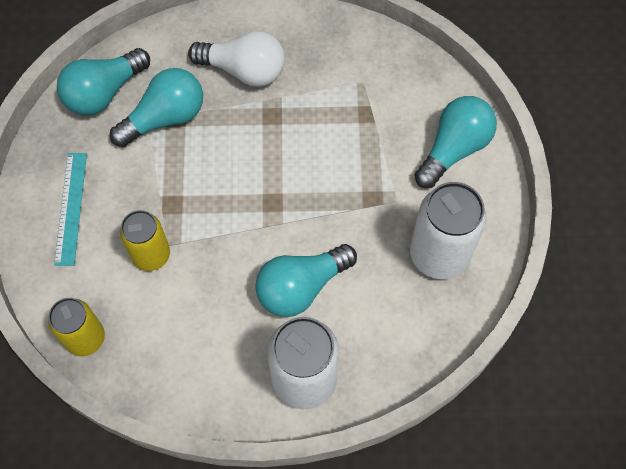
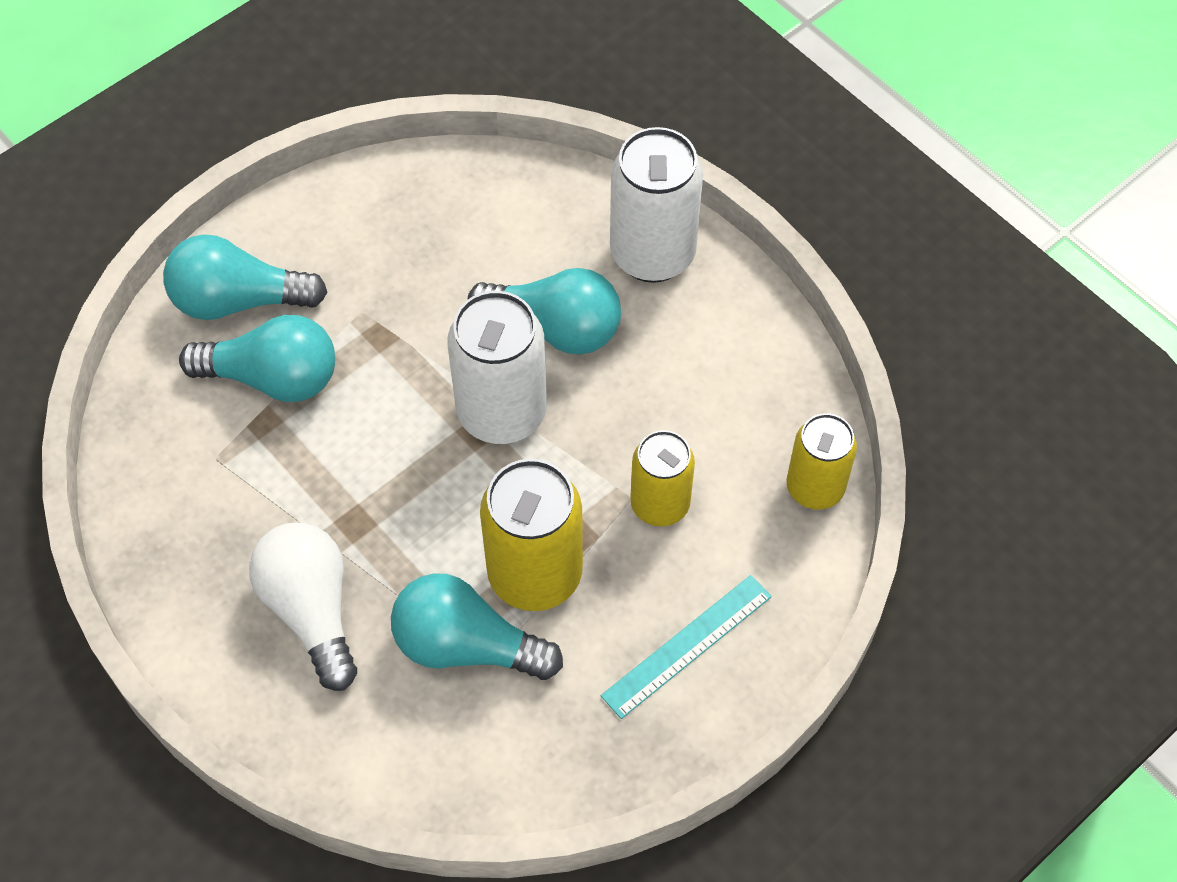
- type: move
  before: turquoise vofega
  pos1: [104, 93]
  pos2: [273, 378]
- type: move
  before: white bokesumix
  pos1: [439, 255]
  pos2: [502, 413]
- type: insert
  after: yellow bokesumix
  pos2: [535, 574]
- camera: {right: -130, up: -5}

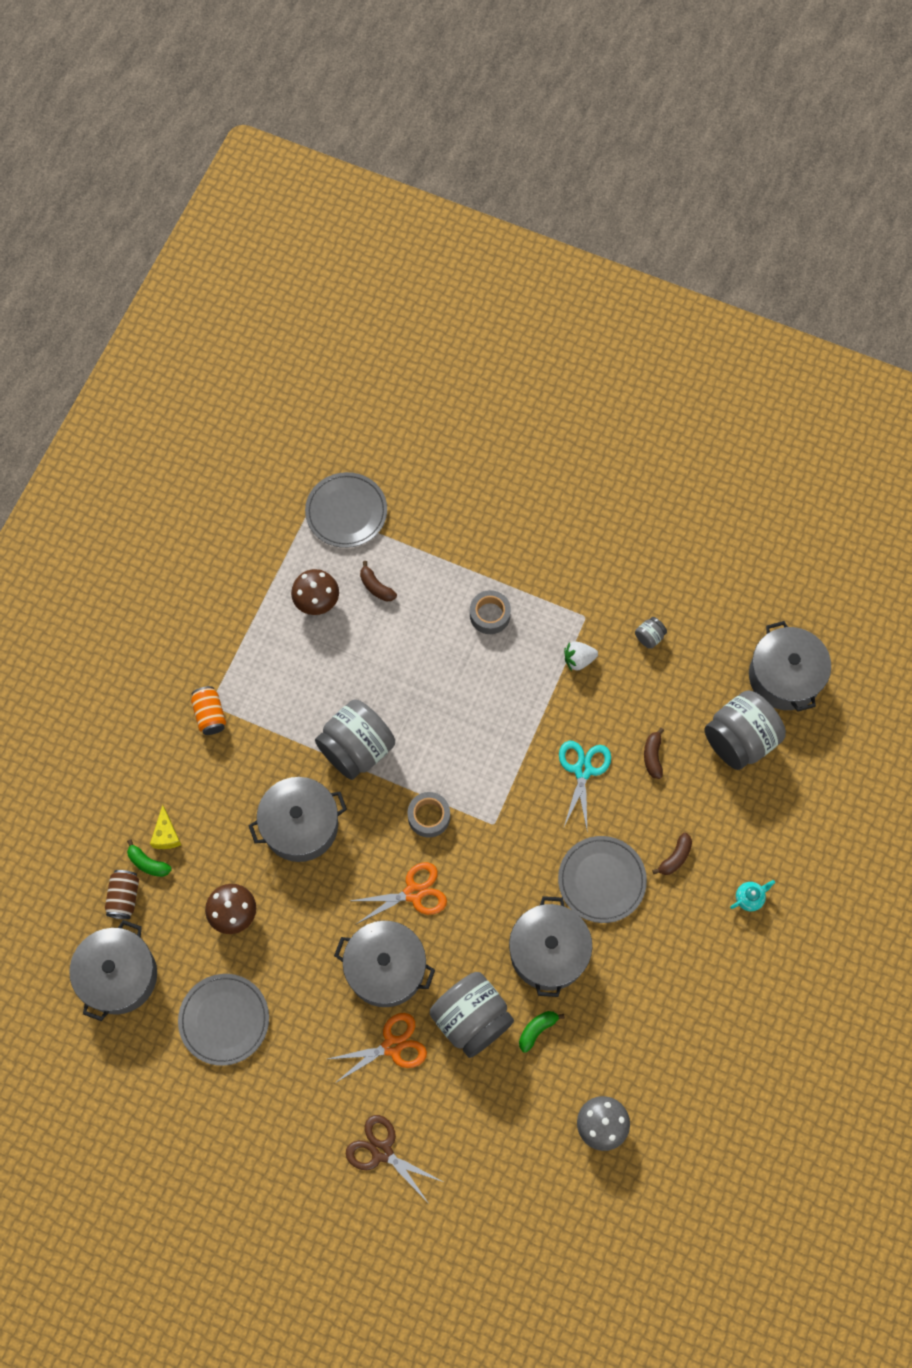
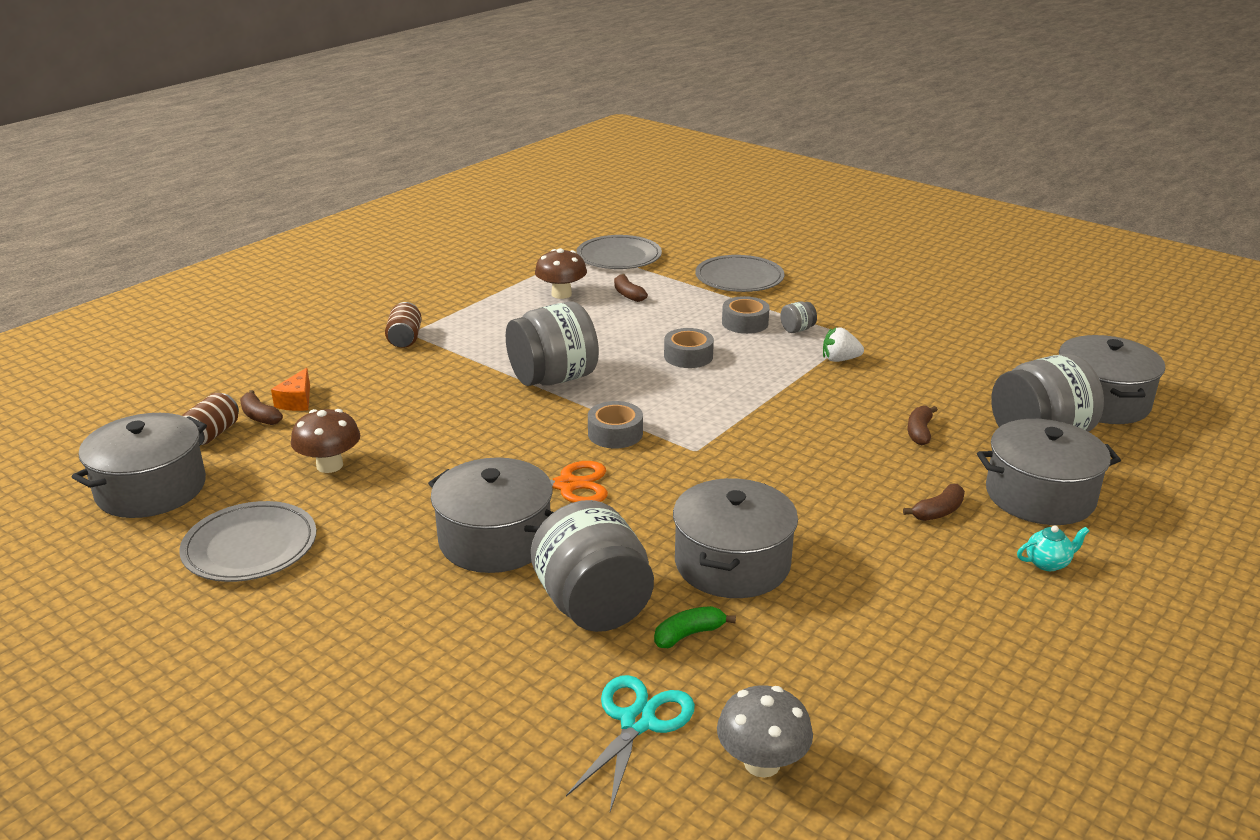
- type: recolor
  before: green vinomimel
  after: brown vinomimel
  pos1: [148, 863]
  pos2: [259, 416]
- type: recolor
  before: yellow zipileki
  after: orange zipileki
  pos1: [166, 834]
  pos2: [297, 401]
- type: recolor
  before: orange bokesumix
  after: brown bokesumix
  pos1: [210, 715]
  pos2: [405, 338]
- type: move
  before: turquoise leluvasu
  pos1: [583, 770]
  pos2: [637, 722]
- type: insert
  after: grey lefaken
  pos2: [688, 356]
- type: move
  before: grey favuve
  pos1: [601, 880]
  pos2: [739, 278]
- type: move
  before: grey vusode
  pos1: [649, 637]
  pos2: [797, 329]
- type: move
  before: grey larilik
  pos1: [300, 825]
  pos2: [1040, 496]
- type: delete
  before: orange leluvasu
  pos1: [392, 1046]
- type: delete
  before: brown leluvasu
  pos1: [382, 1151]
- camera: {right: 15, up: -40}

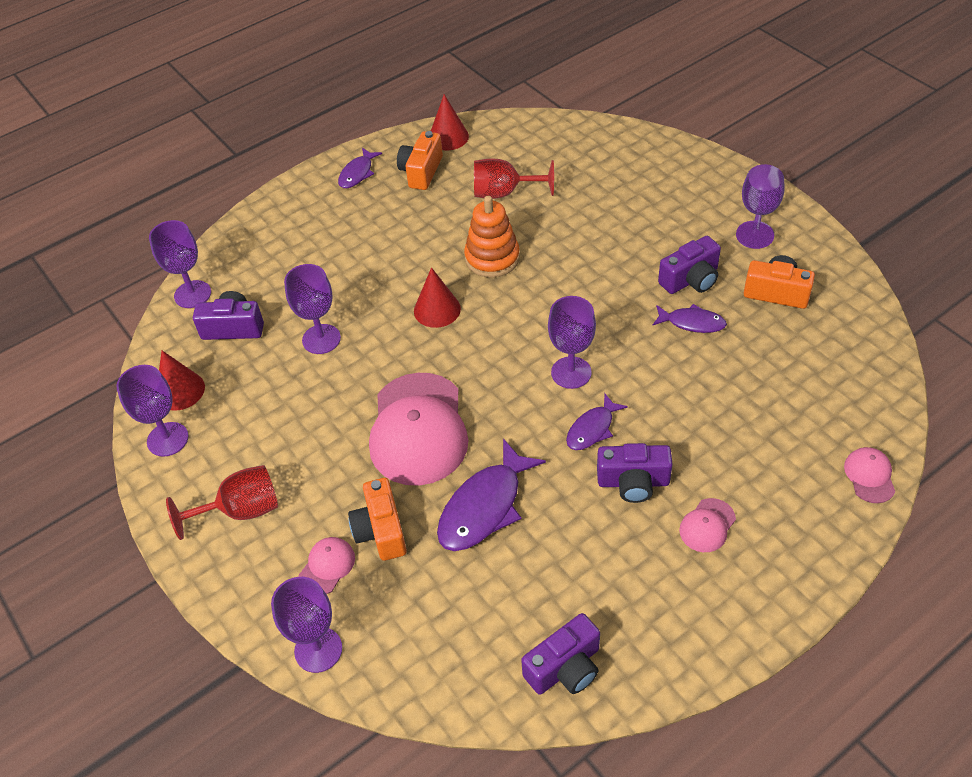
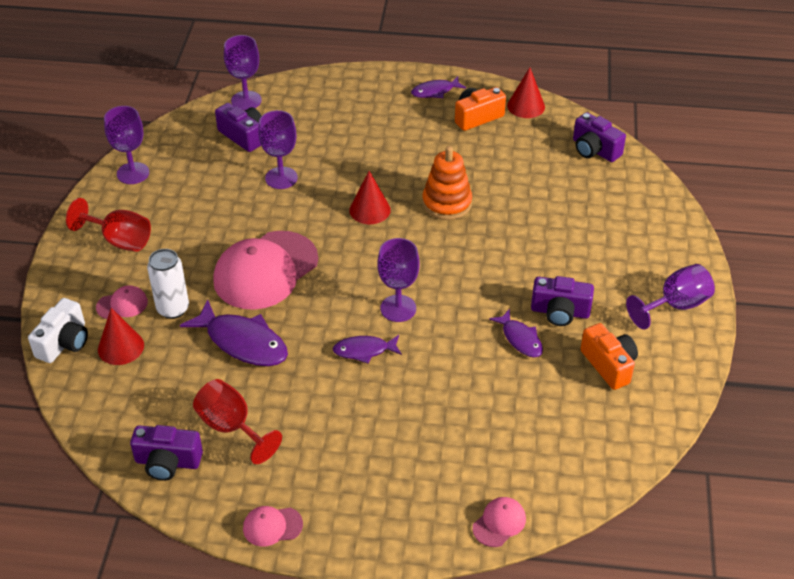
- type: replace
  before: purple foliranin
  after: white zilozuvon
  pos1: [318, 650]
  pos2: [64, 342]
- type: move
  before: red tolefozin
  pos1: [180, 390]
  pos2: [121, 347]
- type: replace
  before: orange zilozuvon
  after: white bokesumix
  pos1: [381, 530]
  pos2: [173, 309]
- type: rotate
  before: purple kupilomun
  pos1: [484, 507]
  pos2: [243, 342]
  turn: -135
- type: move
  before: red foliranin
  pos1: [504, 193]
  pos2: [232, 427]
- type: move
  before: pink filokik
  pos1: [707, 525]
  pos2: [272, 526]
- type: move
  before: purple zilozuvon
  pos1: [633, 482]
  pos2: [594, 150]
- camera: {right: 40, up: -5}

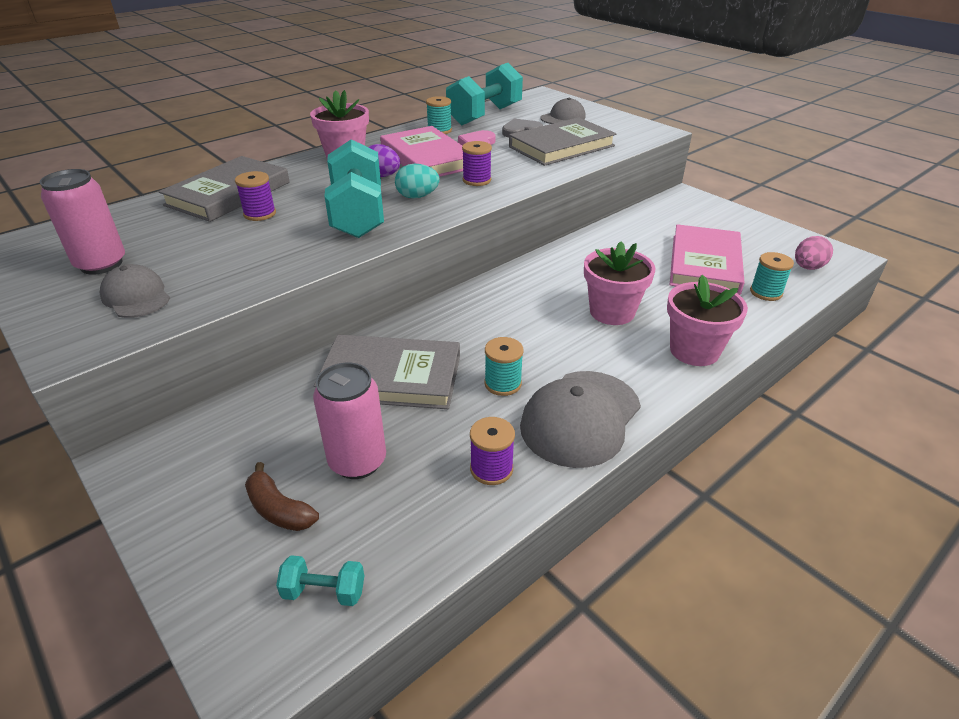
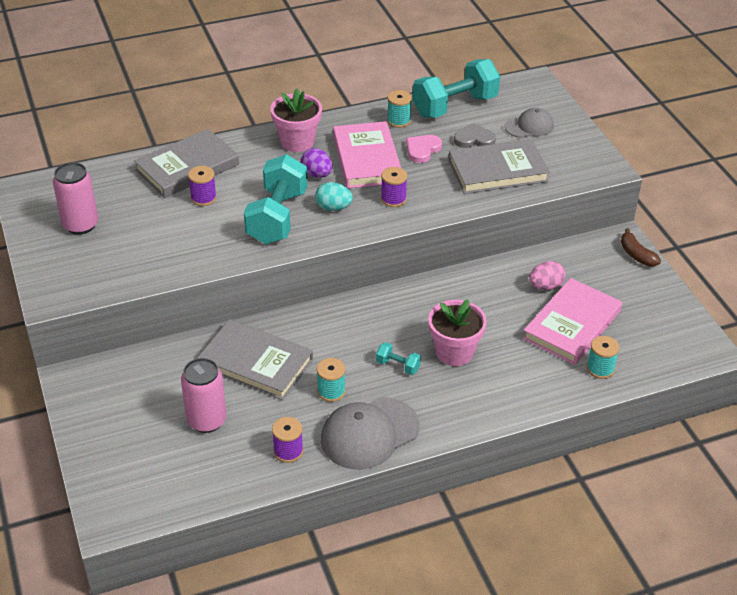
- type: move
  before: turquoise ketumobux
  pos1: [324, 591]
  pos2: [398, 366]
- type: move
  before: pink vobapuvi
  pos1: [807, 267]
  pos2: [545, 286]
- type: move
  before: brown vinomimel
  pos1: [279, 509]
  pos2: [636, 255]
- type: delete
  before: grey filokik
  pos1: [136, 296]
- type: delete
  before: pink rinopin
  pos1: [694, 351]
- camera: {right: 20, up: 5}

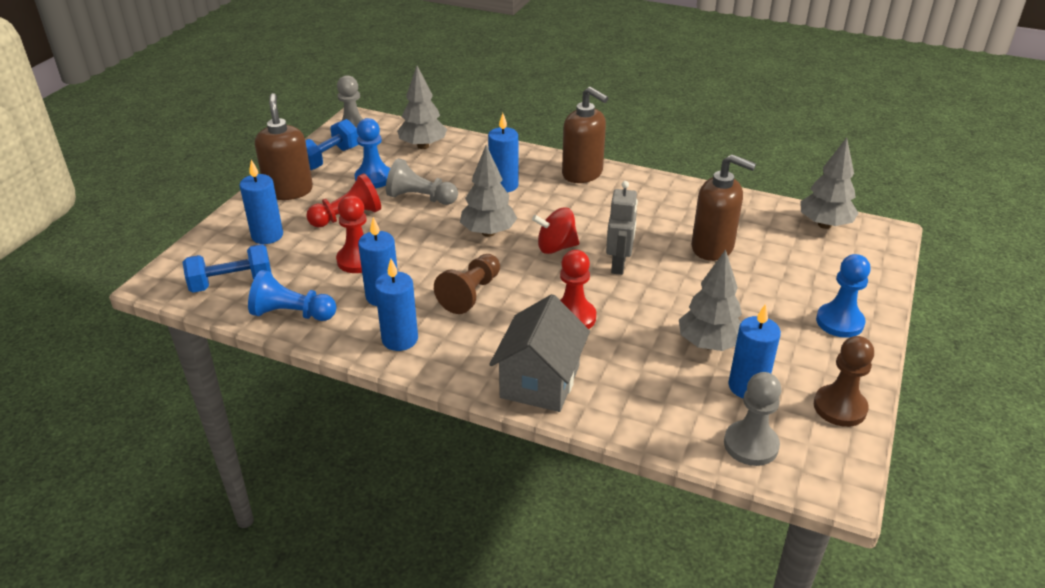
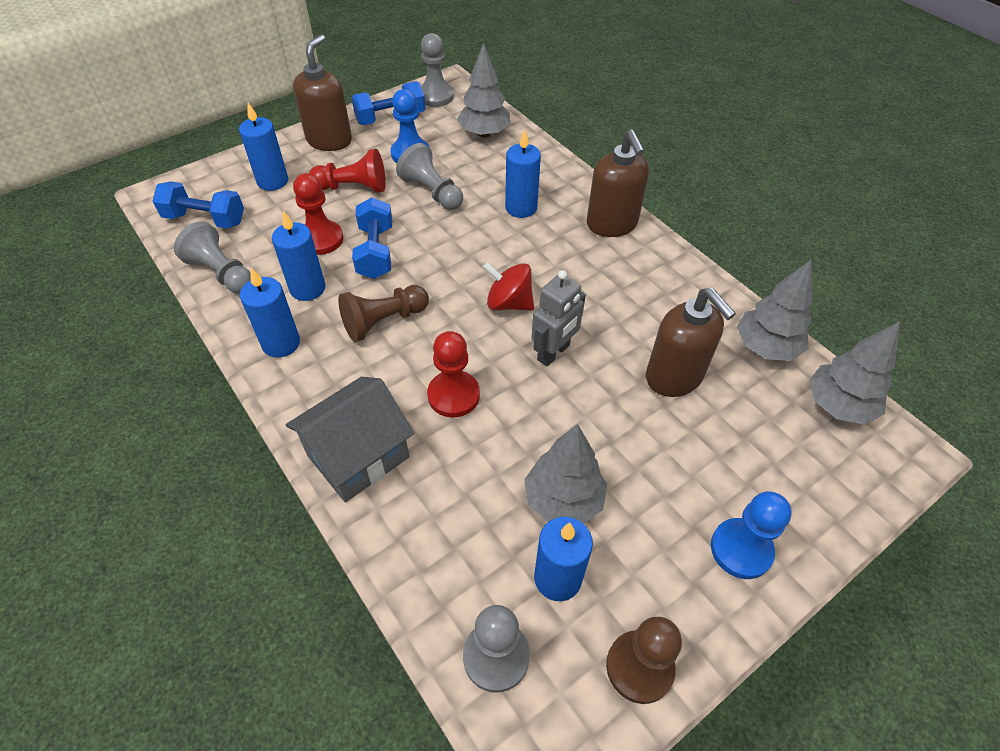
- type: recolor
  before: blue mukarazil
  after: grey mukarazil
  pos1: [292, 314]
  pos2: [221, 273]
- type: insert
  after: blue ketumobux
  pos2: [376, 252]
- type: move
  before: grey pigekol
  pos1: [488, 232]
  pos2: [766, 347]
- camera: {right: 30, up: 15}

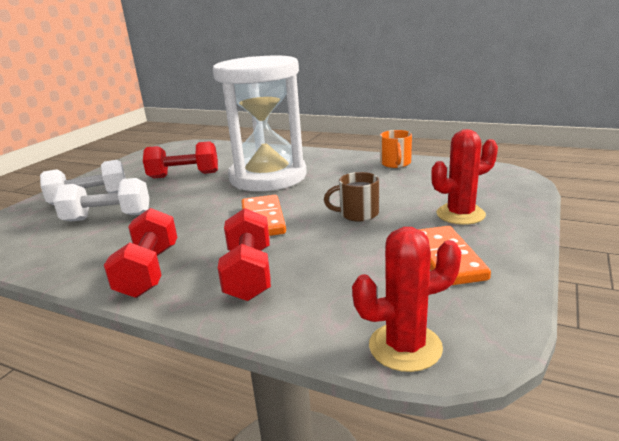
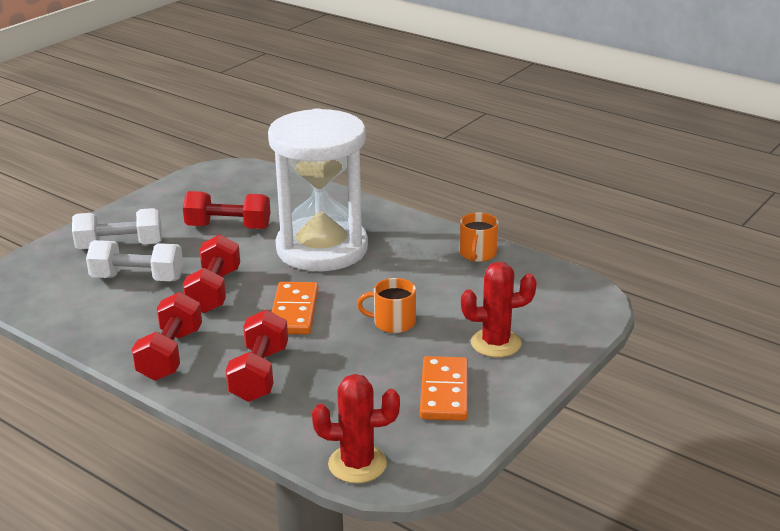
- type: insert
  after: red ketumobux
  pos2: [214, 291]
- type: recolor
  before: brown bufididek
  after: orange bufididek
  pos1: [357, 214]
  pos2: [393, 322]
- camera: {right: 10, up: 5}

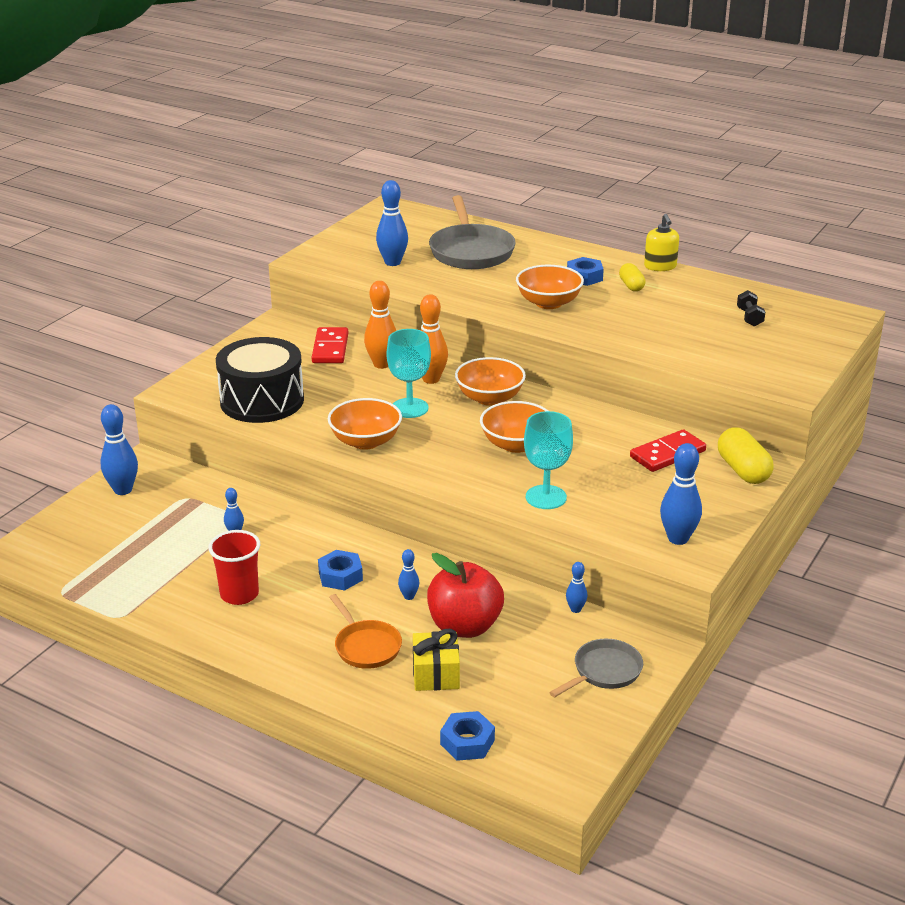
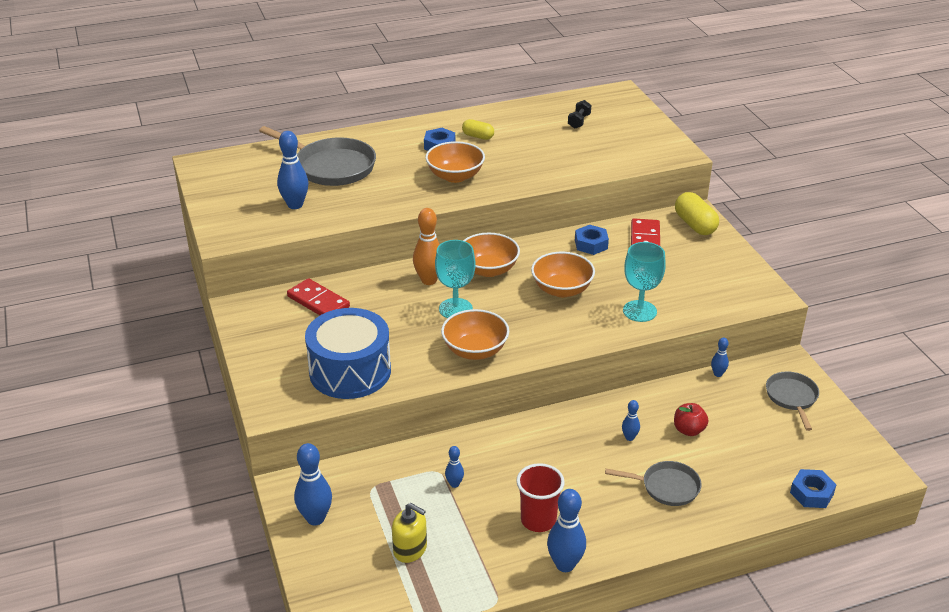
- type: recolor
  before: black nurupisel
  after: blue nurupisel
  pos1: [262, 401]
  pos2: [350, 371]
- type: move
  before: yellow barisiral
  pos1: [660, 266]
  pos2: [410, 549]
- type: move
  before: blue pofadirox
  pos1: [678, 539]
  pos2: [565, 565]
- type: rotate
  before: black ketumobux
  pos1: [749, 317]
  pos2: [579, 121]
  turn: 75
- type: move
  before: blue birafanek
  pos1: [340, 576]
  pos2: [591, 244]
- type: recolor
  before: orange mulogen
  after: grey mulogen
  pos1: [366, 646]
  pos2: [666, 487]
- type: resize
  before: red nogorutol
  pos1: [464, 626]
  pos2: [688, 430]
  scale: 0.54
- type: rotate
  before: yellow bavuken
  pos1: [743, 470]
  pos2: [695, 225]
  turn: 45
- type: delete
  before: orange pofadirox
  pos1: [381, 364]
- type: delete
  before: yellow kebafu
  pos1: [436, 674]
- camera: {right: -50, up: 5}

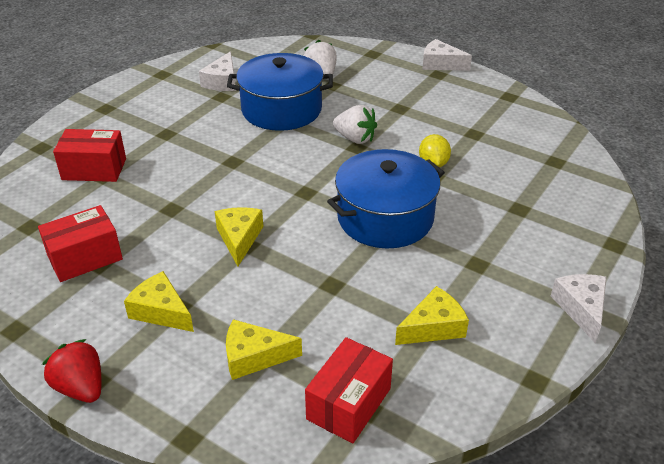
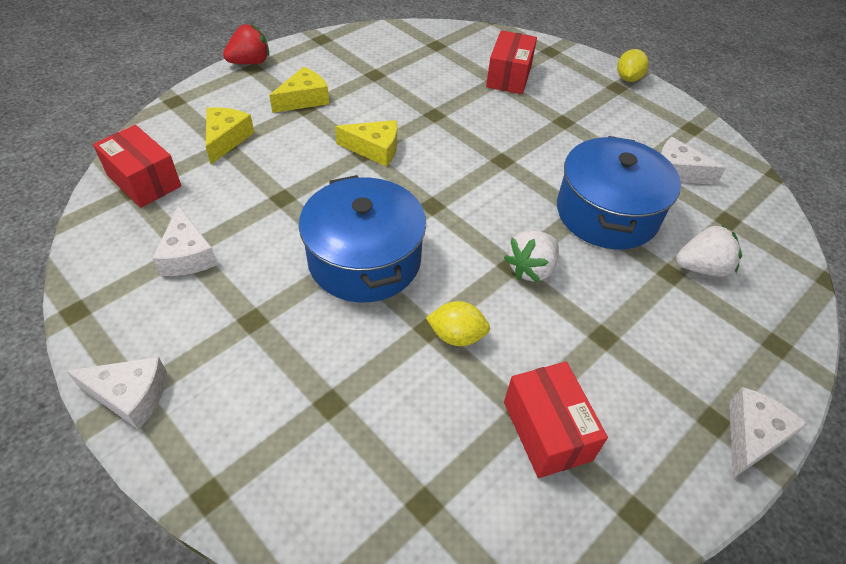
- type: recolor
  before: yellow zipileki
  after: white zipileki
  pos1: [433, 327]
  pos2: [187, 255]
- type: move
  before: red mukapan
  pos1: [85, 257]
  pos2: [547, 430]
- type: insert
  after: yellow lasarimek
  pos2: [628, 78]
- camera: {right: 100, up: 10}

